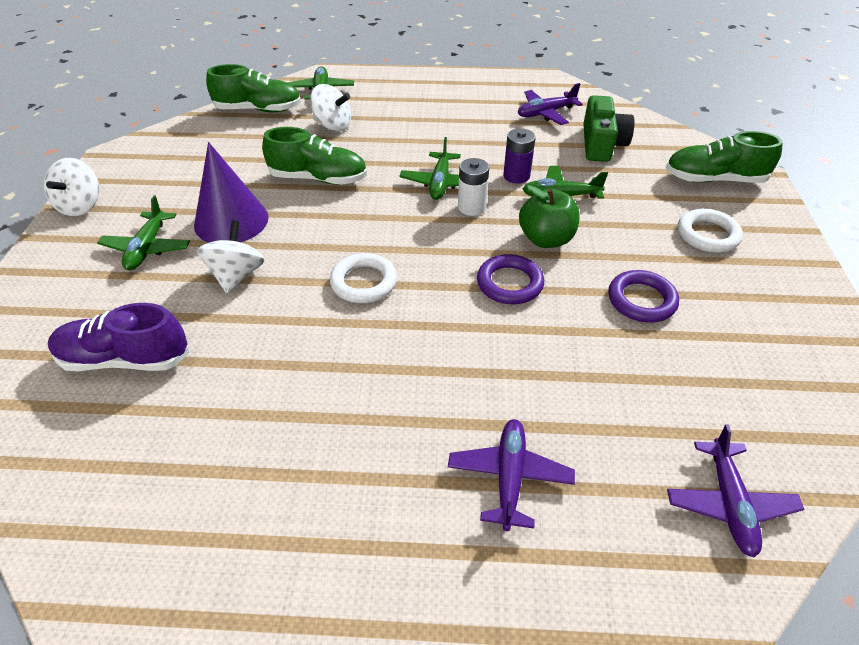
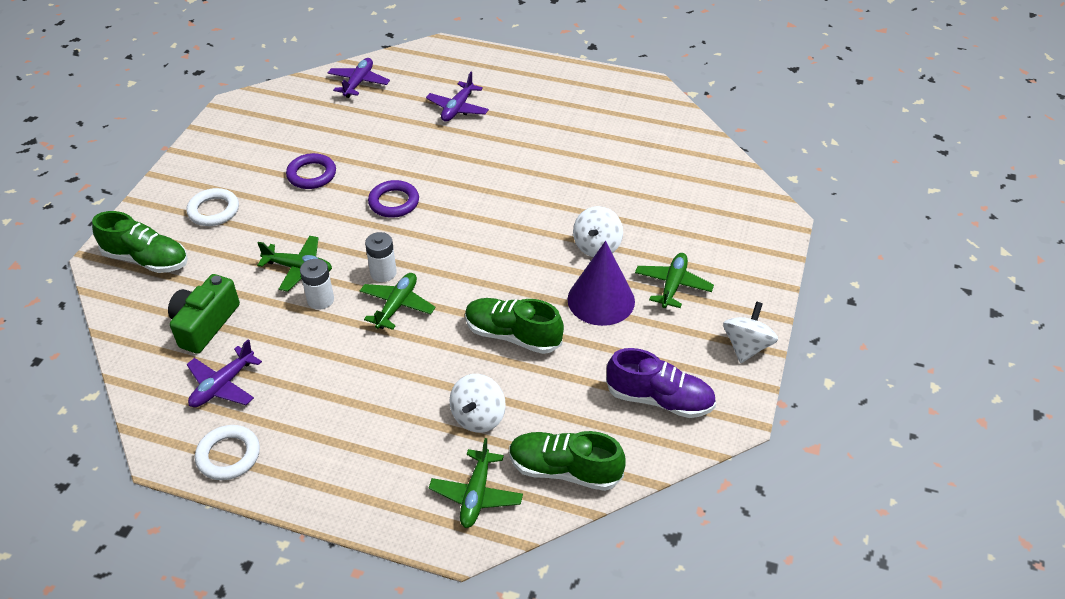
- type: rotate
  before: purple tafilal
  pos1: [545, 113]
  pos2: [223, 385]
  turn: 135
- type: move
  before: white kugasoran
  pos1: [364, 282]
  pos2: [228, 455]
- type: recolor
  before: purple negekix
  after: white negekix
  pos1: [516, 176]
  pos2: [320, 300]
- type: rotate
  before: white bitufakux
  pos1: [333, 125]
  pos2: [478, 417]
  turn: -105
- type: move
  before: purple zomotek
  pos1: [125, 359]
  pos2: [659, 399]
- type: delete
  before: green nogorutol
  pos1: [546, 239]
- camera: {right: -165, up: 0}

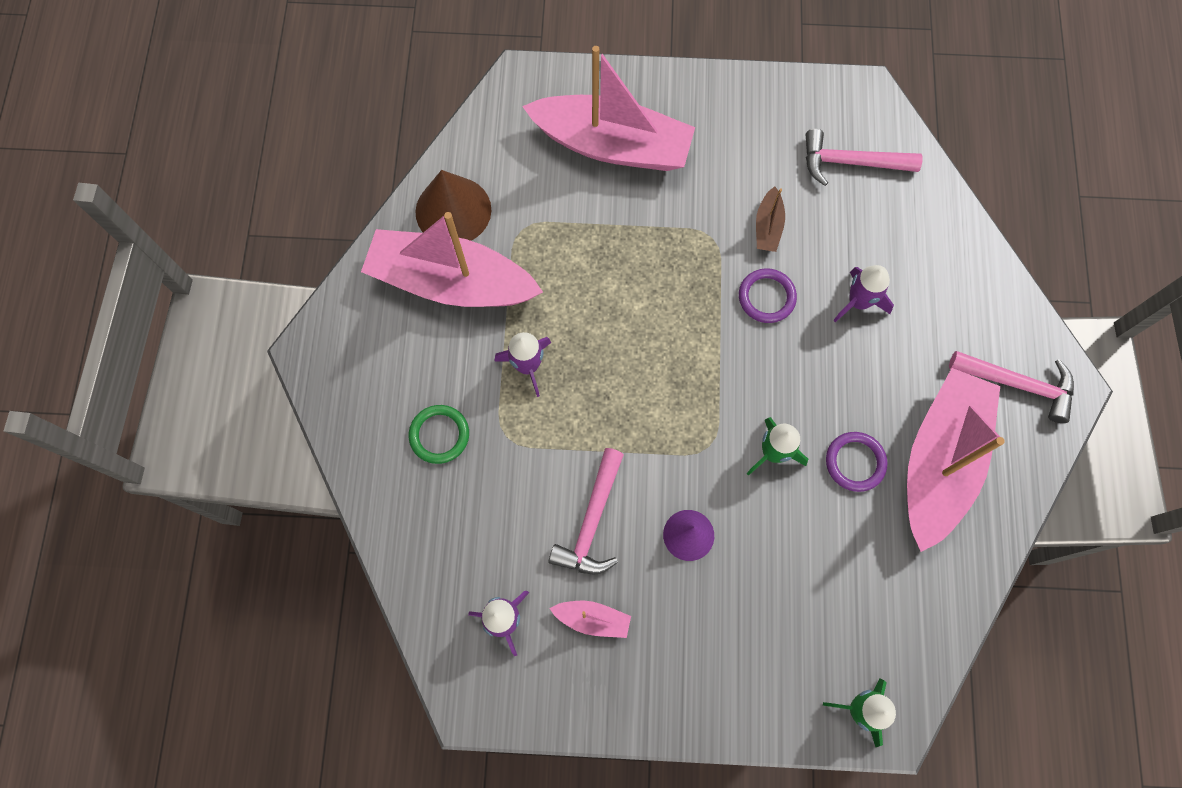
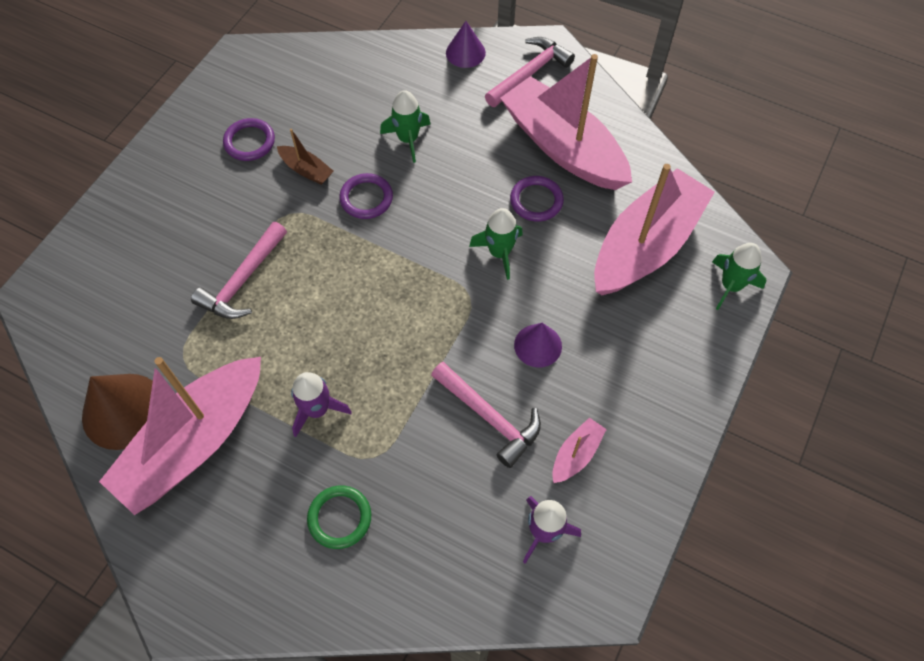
- type: move
  before: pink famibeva
  pos1: [851, 162]
  pos2: [243, 280]
- type: insert
  after: purple kugasoran
  pos2: [249, 142]
- type: recolor
  before: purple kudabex
  after: green kudabex
  pos1: [858, 302]
  pos2: [408, 139]
- type: insert
  after: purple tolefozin
  pos2: [465, 52]
- type: move
  before: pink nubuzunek
  pos1: [612, 145]
  pos2: [646, 245]
- camera: {right: -65, up: -10}

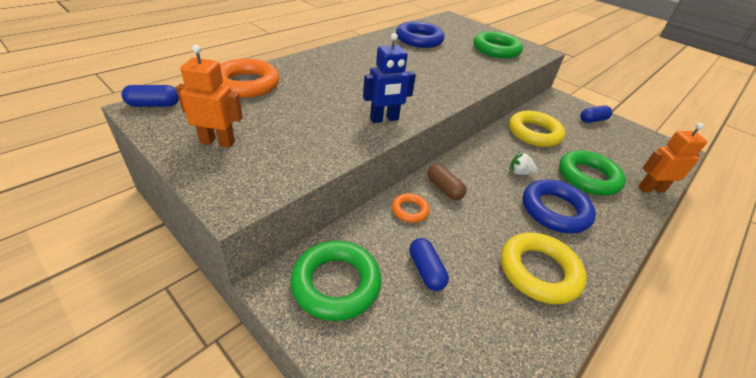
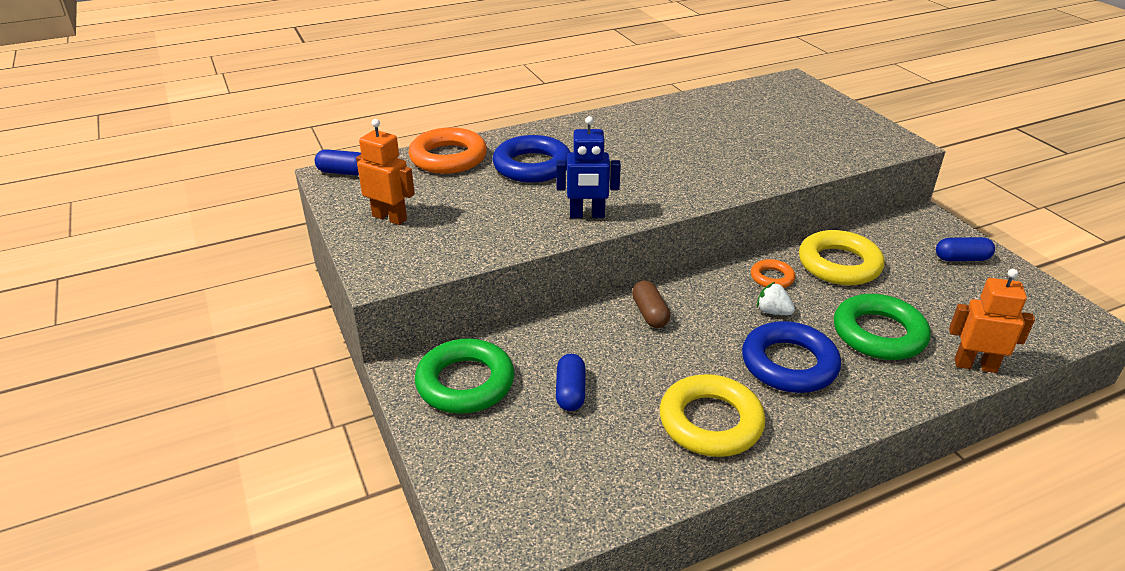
- type: move
  before: blue kugasoran
  pos1: [419, 39]
  pos2: [532, 166]
- type: move
  before: orange kugasoran
  pos1: [410, 210]
  pos2: [772, 278]
- type: delete
  before: green kugasoran
  pos1: [496, 50]
- camera: {right: 25, up: -5}

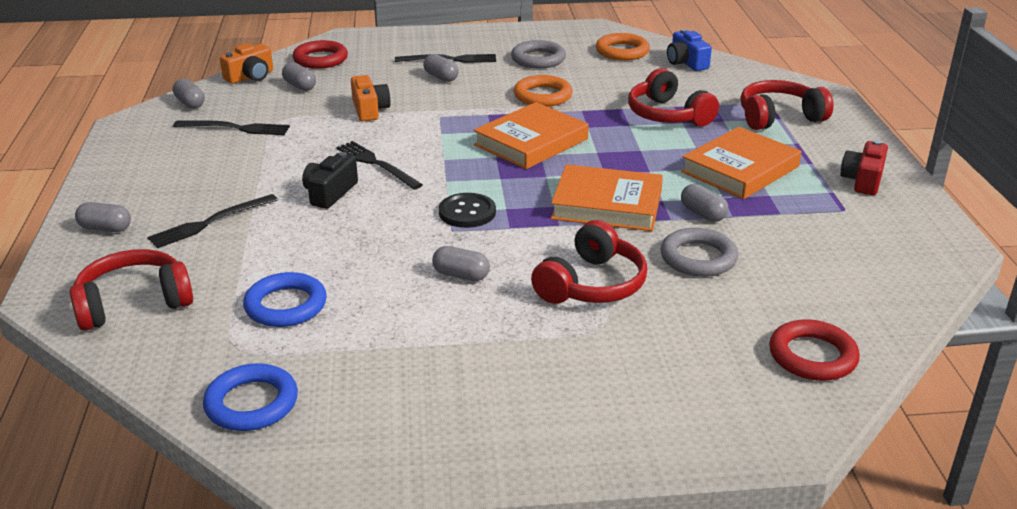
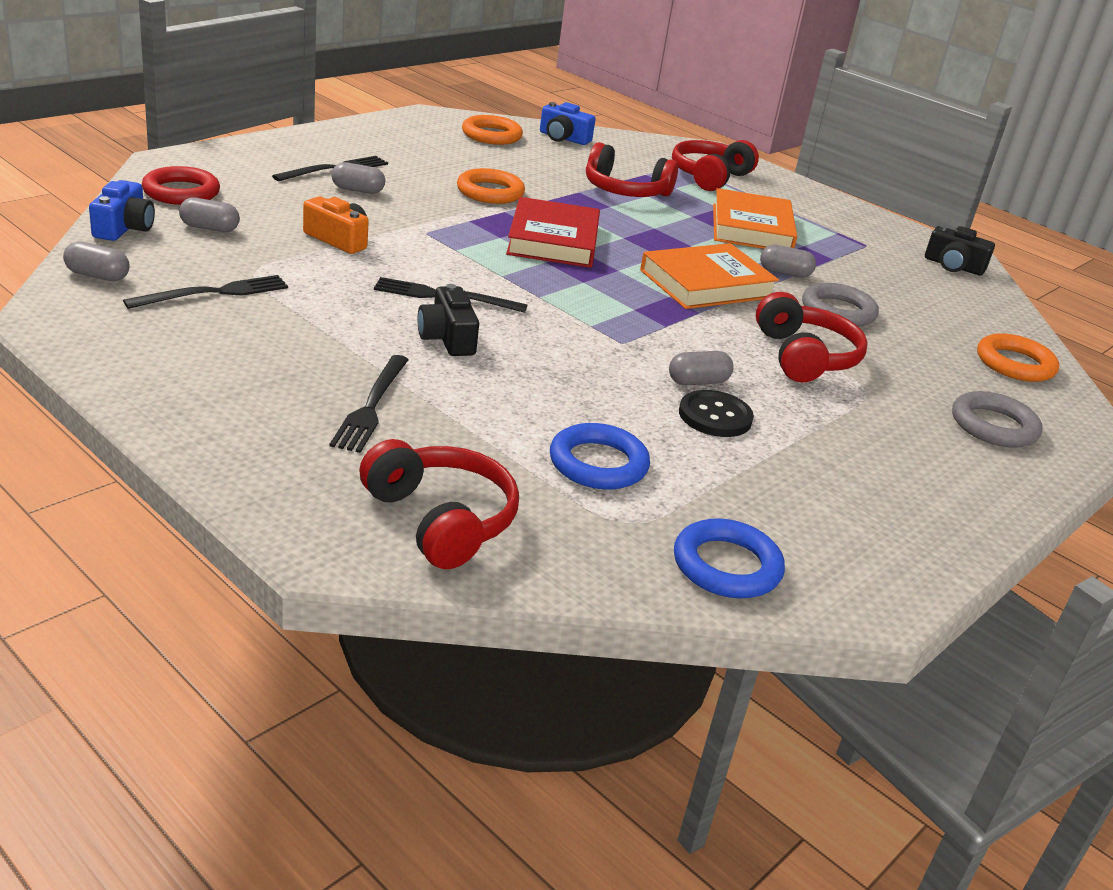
- type: recolor
  before: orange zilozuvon
  after: blue zilozuvon
  pos1: [250, 76]
  pos2: [124, 228]
- type: rotate
  before: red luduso
  pos1: [133, 303]
  pos2: [441, 520]
  turn: 120
- type: recolor
  before: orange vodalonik
  after: red vodalonik
  pos1: [531, 142]
  pos2: [553, 240]
- type: move
  before: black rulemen
  pos1: [467, 212]
  pos2: [715, 416]
- type: insert
  after: black zilozuvon
  pos2: [953, 266]
- type: move
  before: grey kugasoran
  pos1: [538, 59]
  pos2: [993, 426]
- type: recolor
  before: red kugasoran
  after: orange kugasoran
  pos1: [812, 356]
  pos2: [1015, 364]
- type: delete
  before: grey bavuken
  pos1: [105, 228]
- type: delete
  before: red zilozuvon
  pos1: [863, 180]
- camera: {right: -45, up: 0}

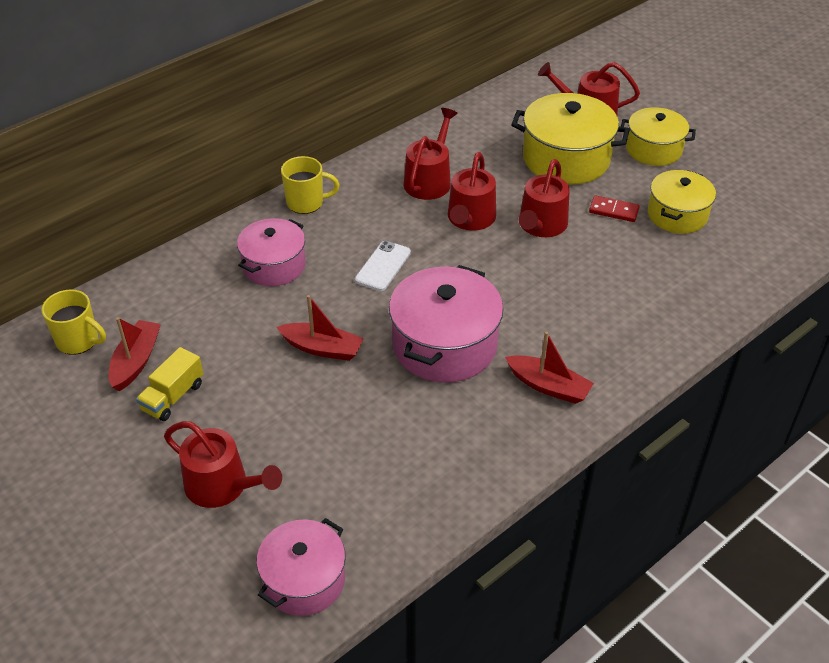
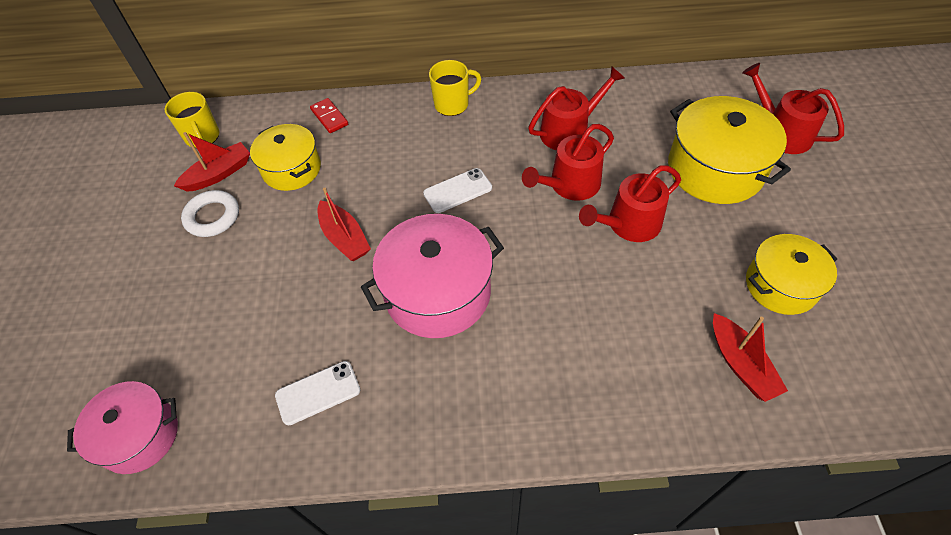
- type: replace
  before: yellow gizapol
  after: white kugasoran
  pos1: [173, 397]
  pos2: [212, 217]
- type: move
  before: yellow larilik
  pos1: [653, 149]
  pos2: [291, 169]
- type: insert
  after: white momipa
  pos2: [318, 393]
- type: move
  before: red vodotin
  pos1: [613, 211]
  pos2: [329, 117]
- type: rotate
  before: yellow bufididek
  pos1: [306, 203]
  pos2: [453, 104]
  turn: -60
- type: move
  before: red nubuzunek
  pos1: [548, 386]
  pos2: [741, 364]
- type: delete
  before: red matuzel
  pos1: [222, 486]
- type: delete
  before: pink larilik
  pos1: [274, 265]
- camera: {right: 40, up: 10}

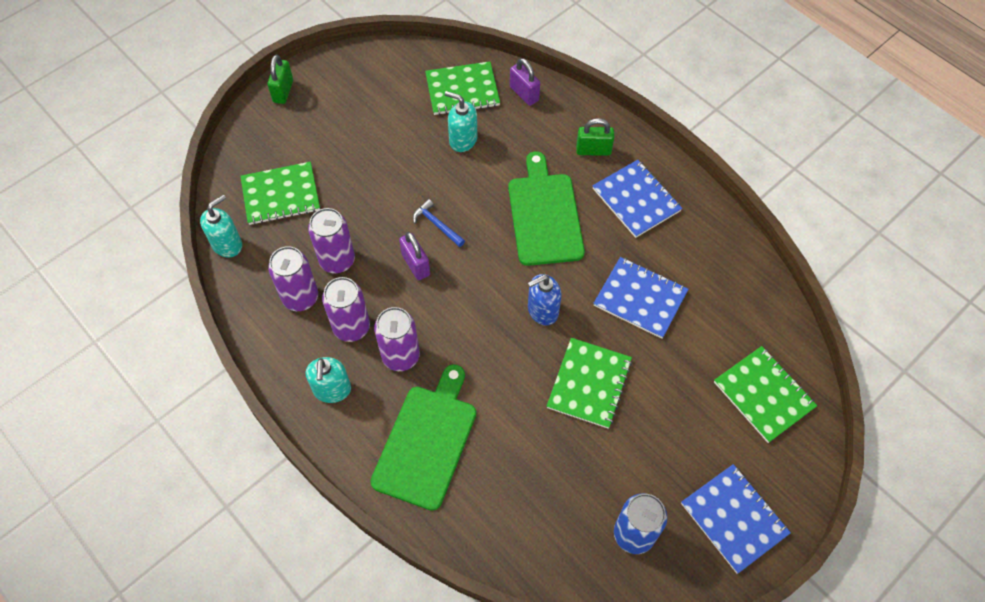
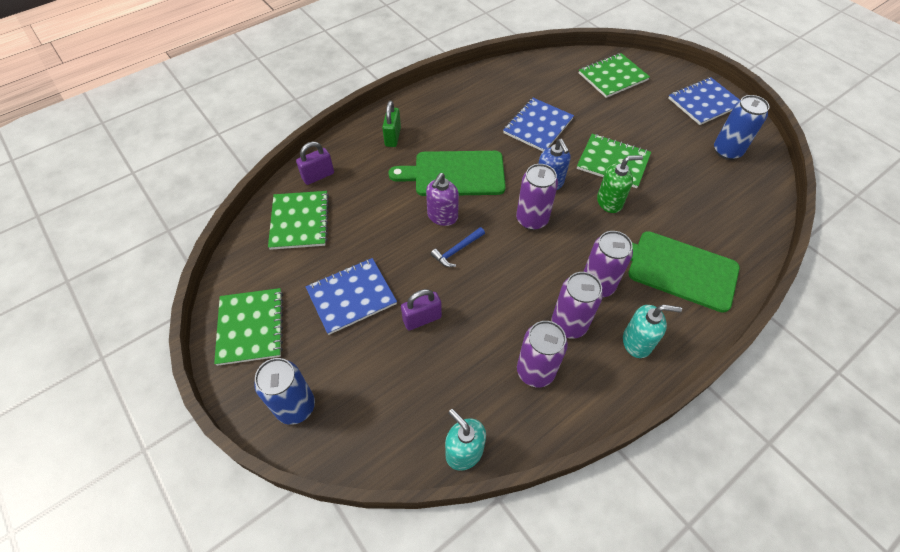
- type: move
  before: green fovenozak
  pos1: [281, 195]
  pos2: [250, 327]
- type: insert
  after: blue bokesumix
  pos2: [295, 406]
- type: move
  before: blue fovenozak
  pos1: [636, 200]
  pos2: [351, 297]
- type: move
  before: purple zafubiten
  pos1: [415, 265]
  pos2: [422, 319]
- type: insert
  after: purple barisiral
  pos2: [442, 216]
- type: move
  before: purple bokesumix
  pos1: [337, 260]
  pos2: [532, 219]
- type: insert
  after: green barisiral
  pos2: [609, 202]
- type: delete
  before: green zafubiten
  pos1: [283, 91]
- type: delete
  before: turquoise barisiral
  pos1: [463, 140]
- camera: {right: -85, up: -5}

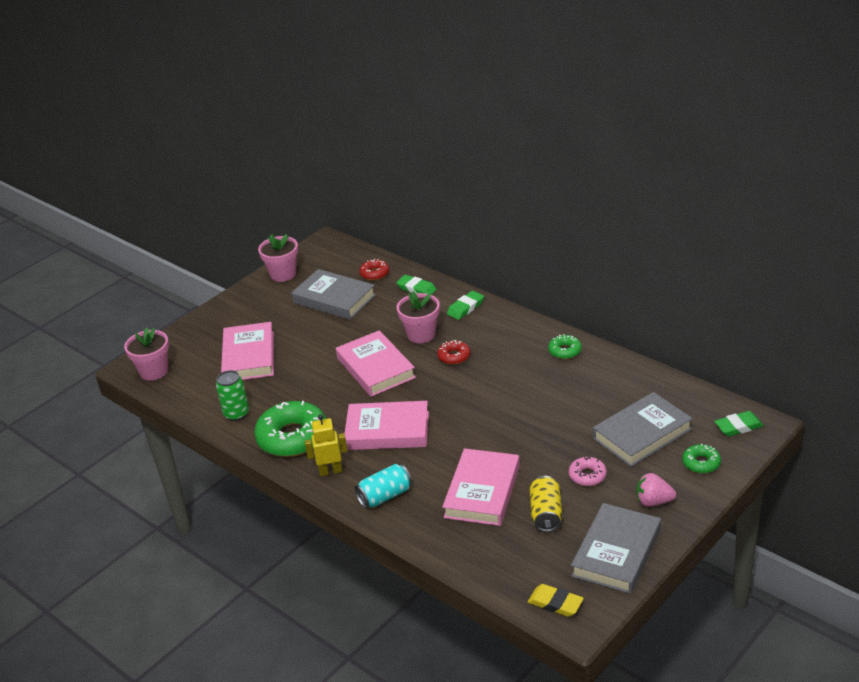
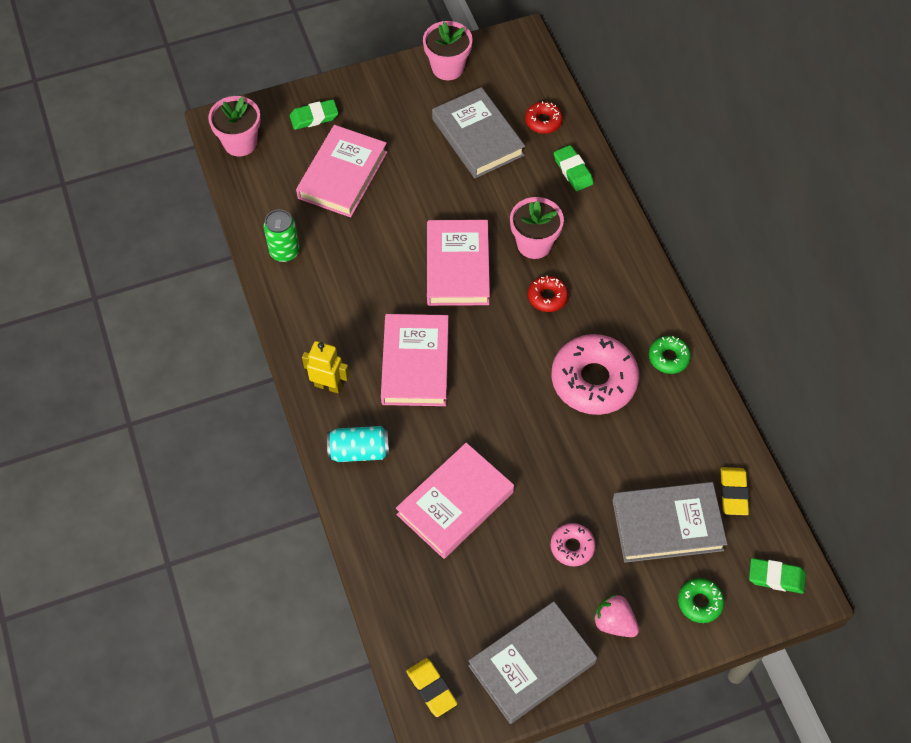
- type: move
  before: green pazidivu
  pos1: [465, 308]
  pos2: [314, 117]
- type: rotate
  before: pink vodalonik
  pos1: [387, 431]
  pos2: [415, 363]
  turn: 60
- type: insert
  after: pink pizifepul
  pos2: [593, 380]
- type: insert
  after: yellow pazidivu
  pos2: [733, 493]
- type: delete
  before: green pizifepul
  pos1: [292, 437]
- type: delete
  before: yellow bokesumix
  pos1: [546, 513]
- camera: {right: 25, up: 25}

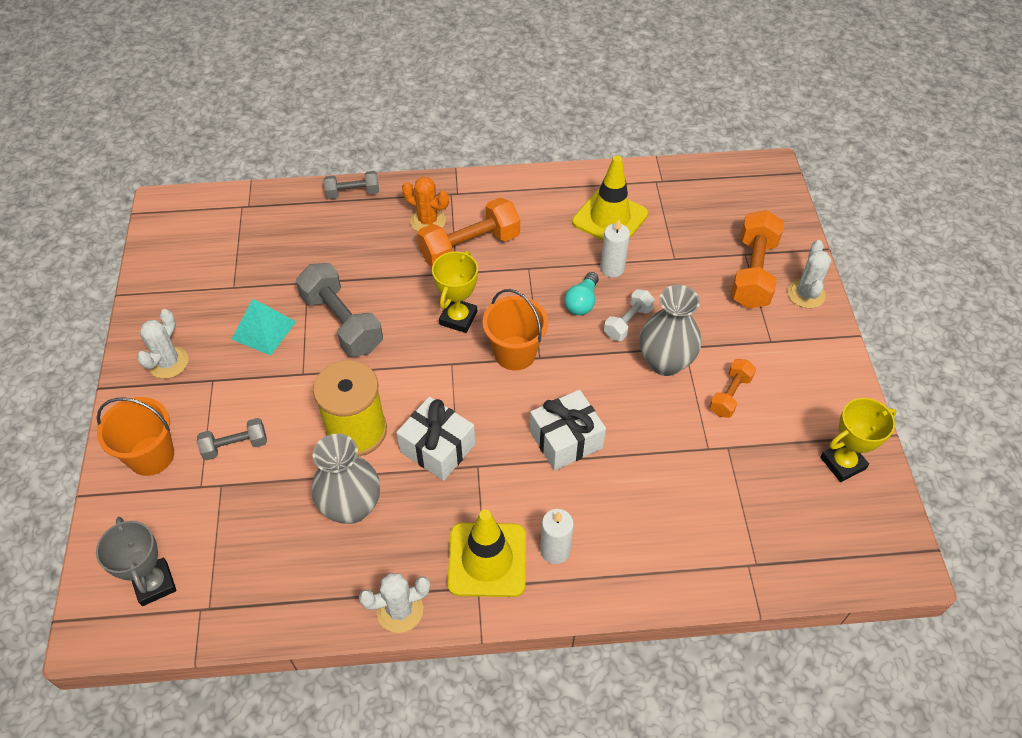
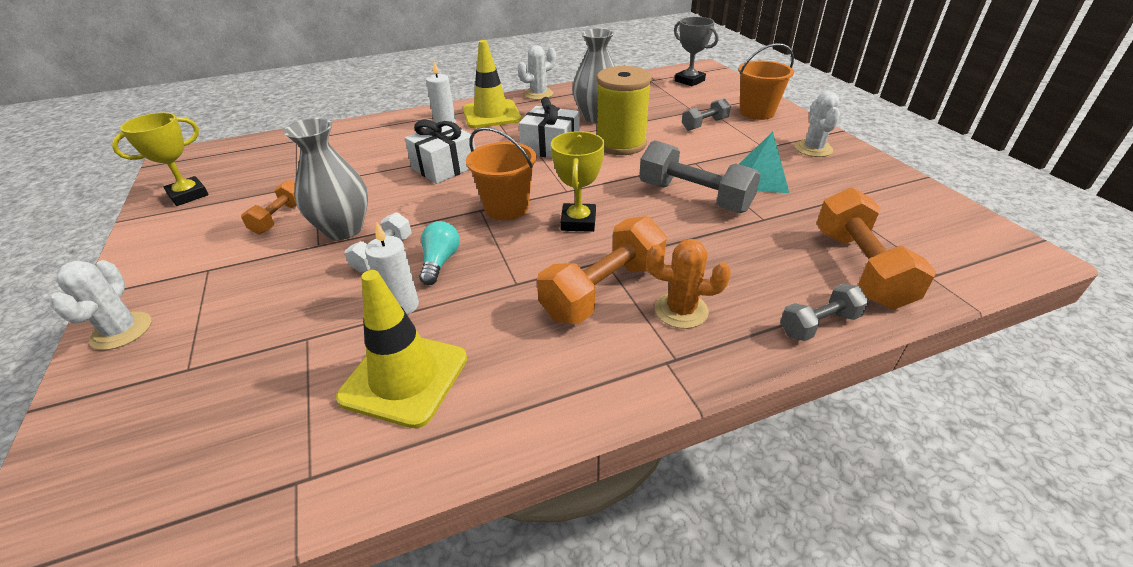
- type: move
  before: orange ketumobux
  pos1: [753, 273]
  pos2: [859, 268]
- camera: {right: 165, up: -15}

